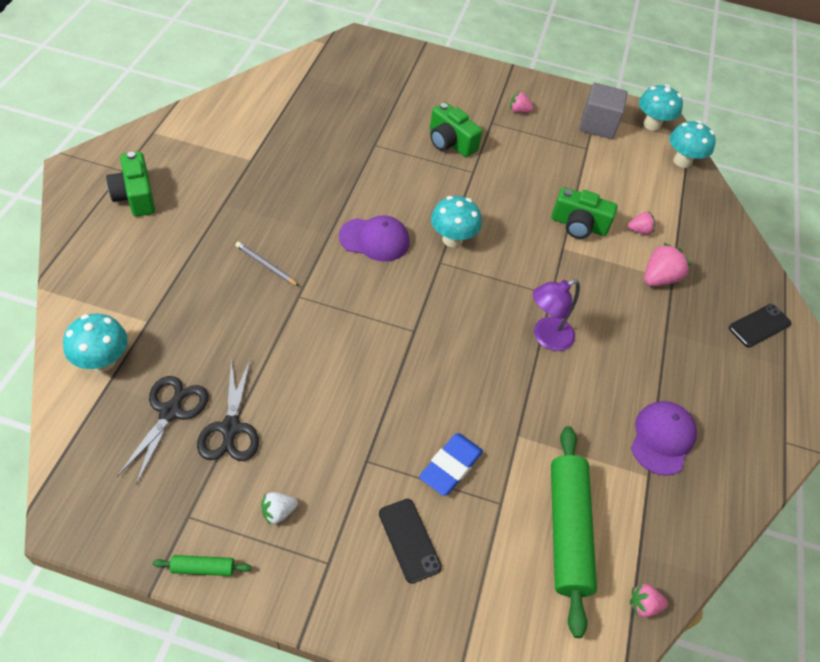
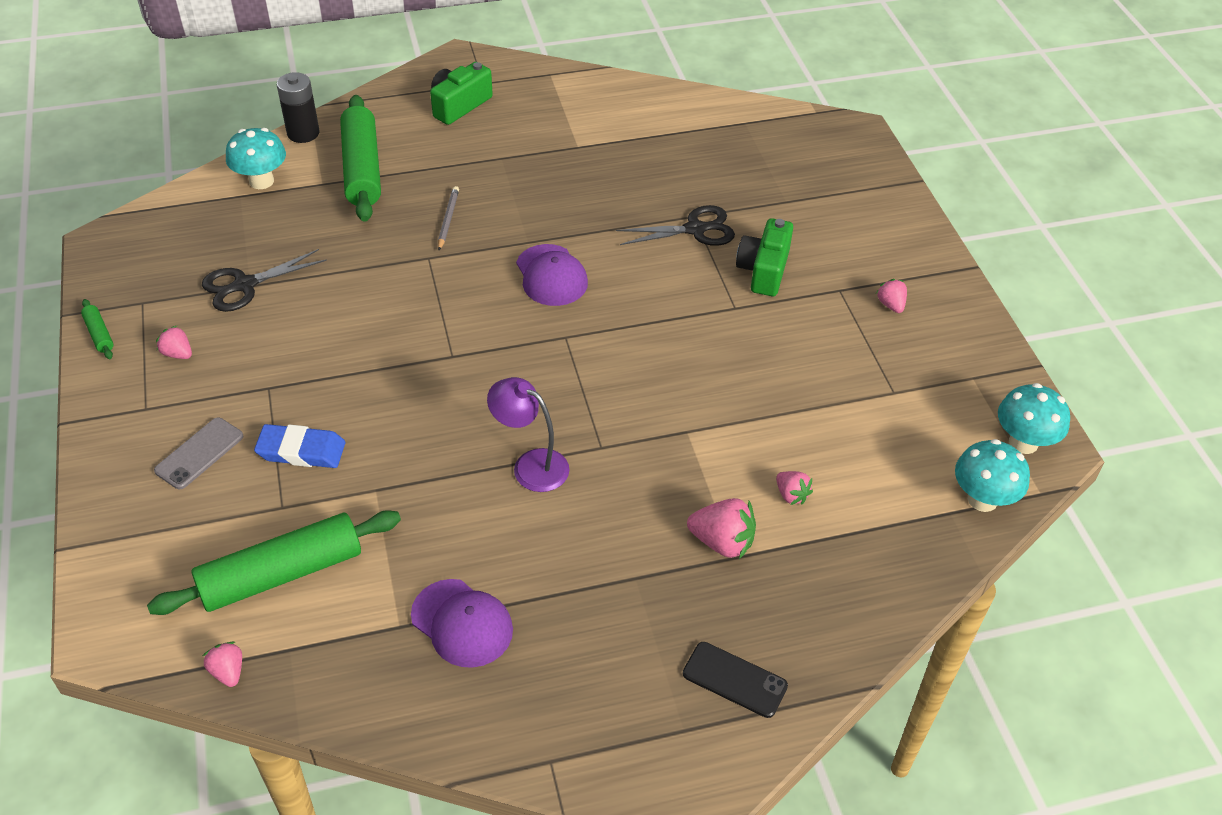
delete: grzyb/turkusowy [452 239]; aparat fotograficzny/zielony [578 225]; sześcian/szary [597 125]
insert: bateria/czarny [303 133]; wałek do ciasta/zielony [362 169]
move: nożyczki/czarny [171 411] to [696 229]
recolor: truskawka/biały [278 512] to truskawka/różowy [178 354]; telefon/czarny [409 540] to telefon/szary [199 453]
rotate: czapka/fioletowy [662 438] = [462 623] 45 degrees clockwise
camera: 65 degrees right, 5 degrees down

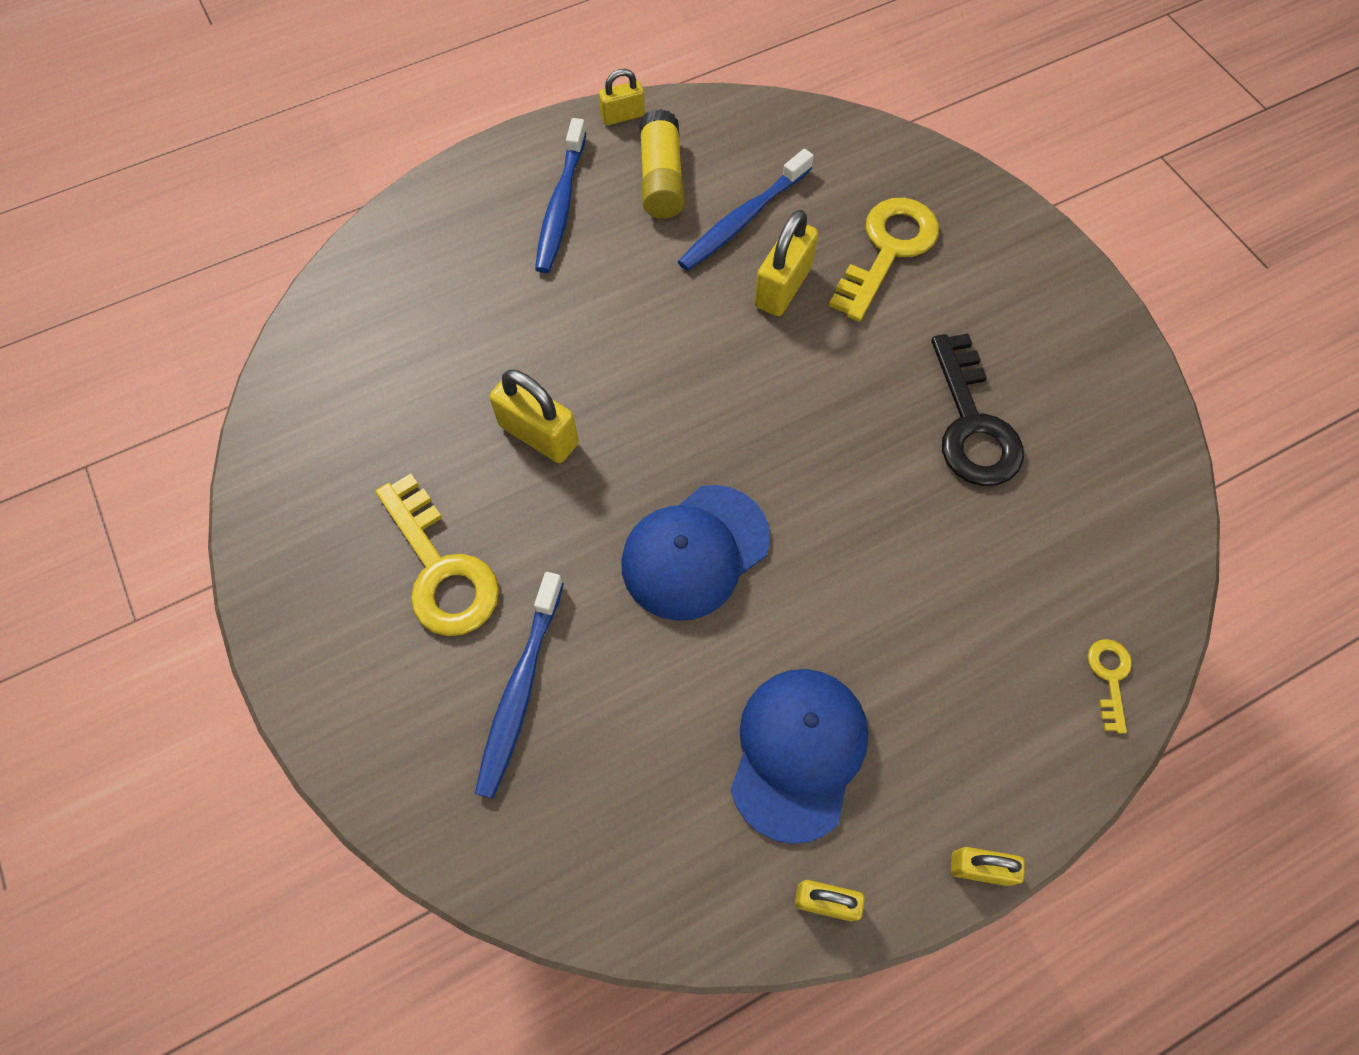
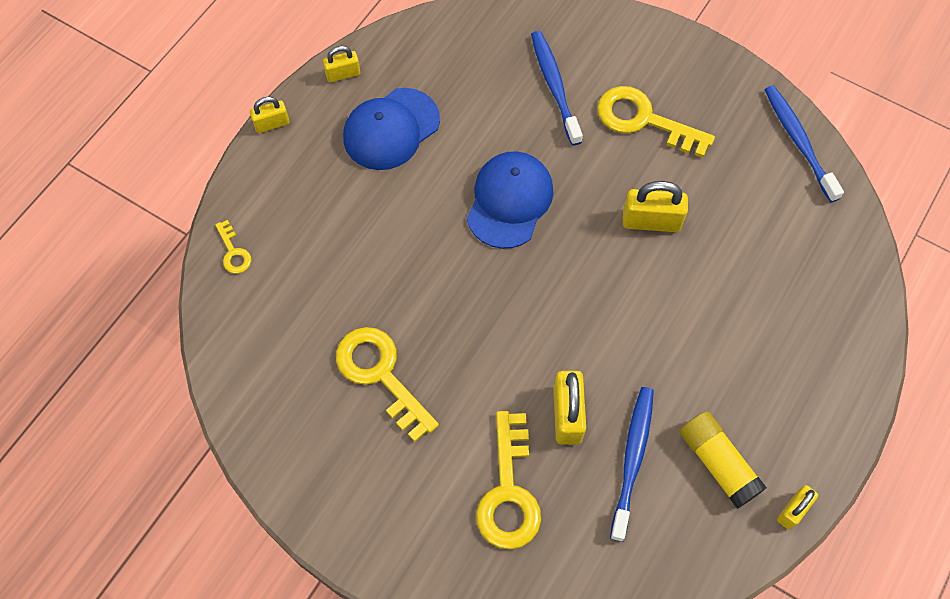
move: szczoteczka do zębów/niebieski [561 205] to [798 141]
recolor: klucz/czarny [972 424] to klucz/żółty [381 375]
rotate: czapka/niebieski [798 753] = [391 129] 60 degrees clockwise
camera: 150 degrees right, 0 degrees up

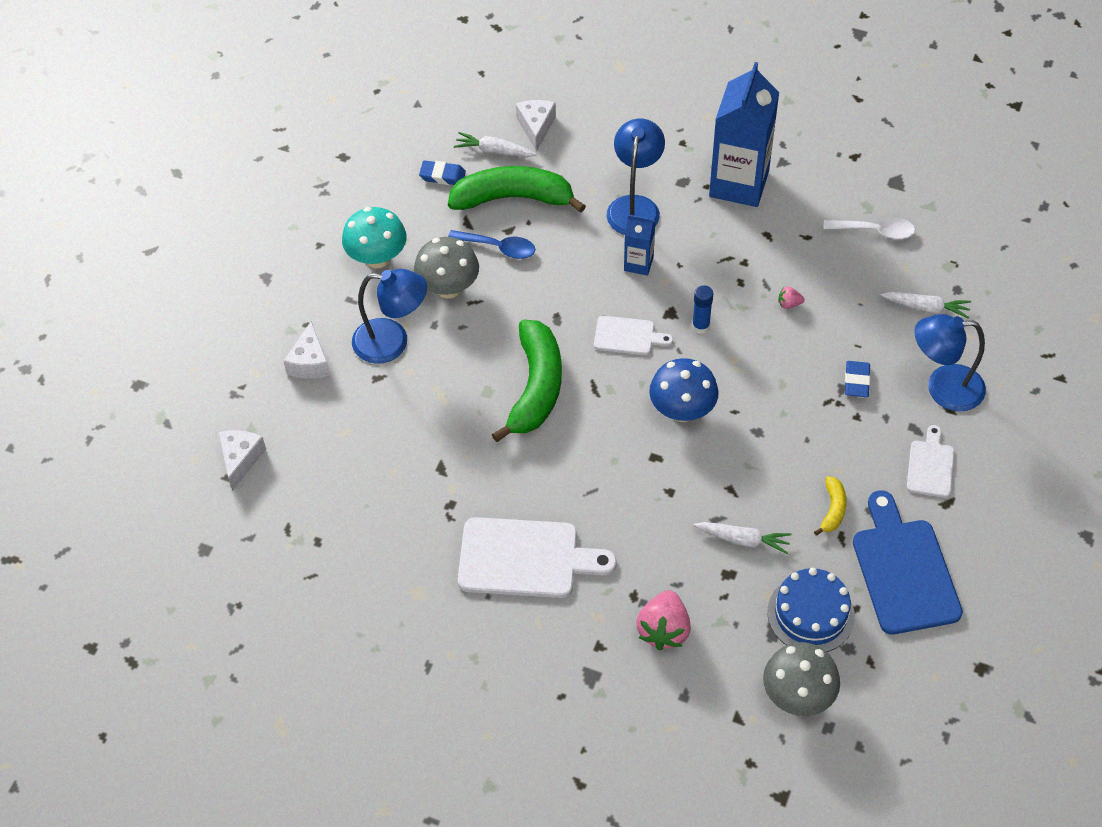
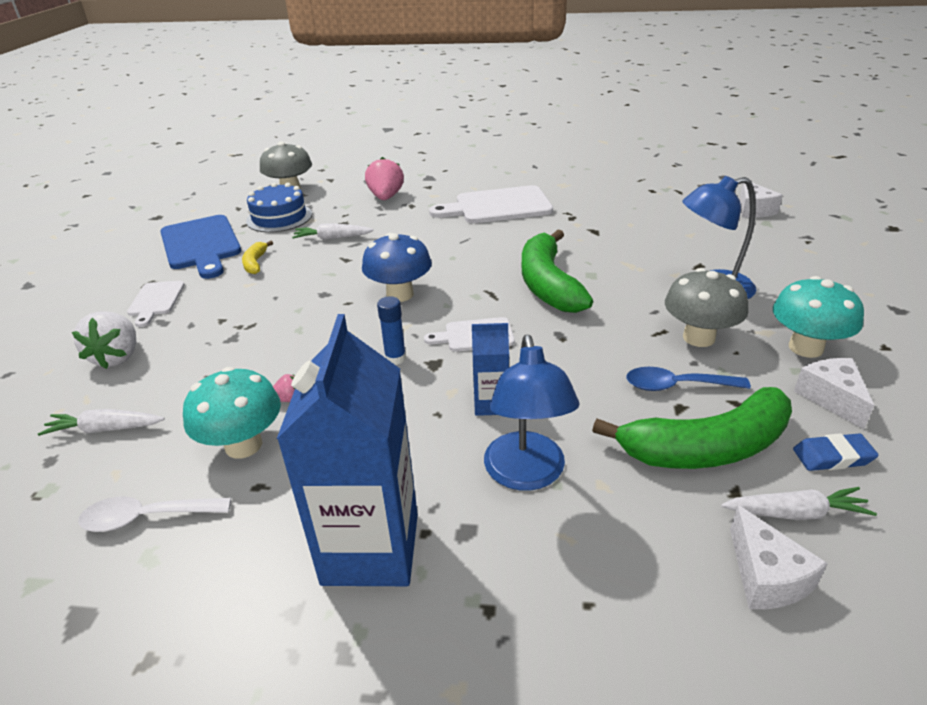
delete: gumka do mazania/niebieski [856 381]
insert: grzyb/turkusowy [243 445]
move: ser/biały [310 362] to [831 398]
replace: lampka/niebieski [943 388] to truskawka/biały [117 357]
camera: 165 degrees right, 20 degrees down

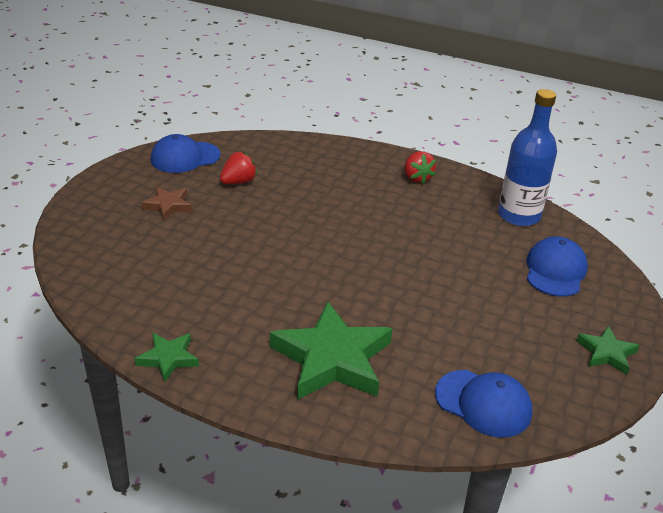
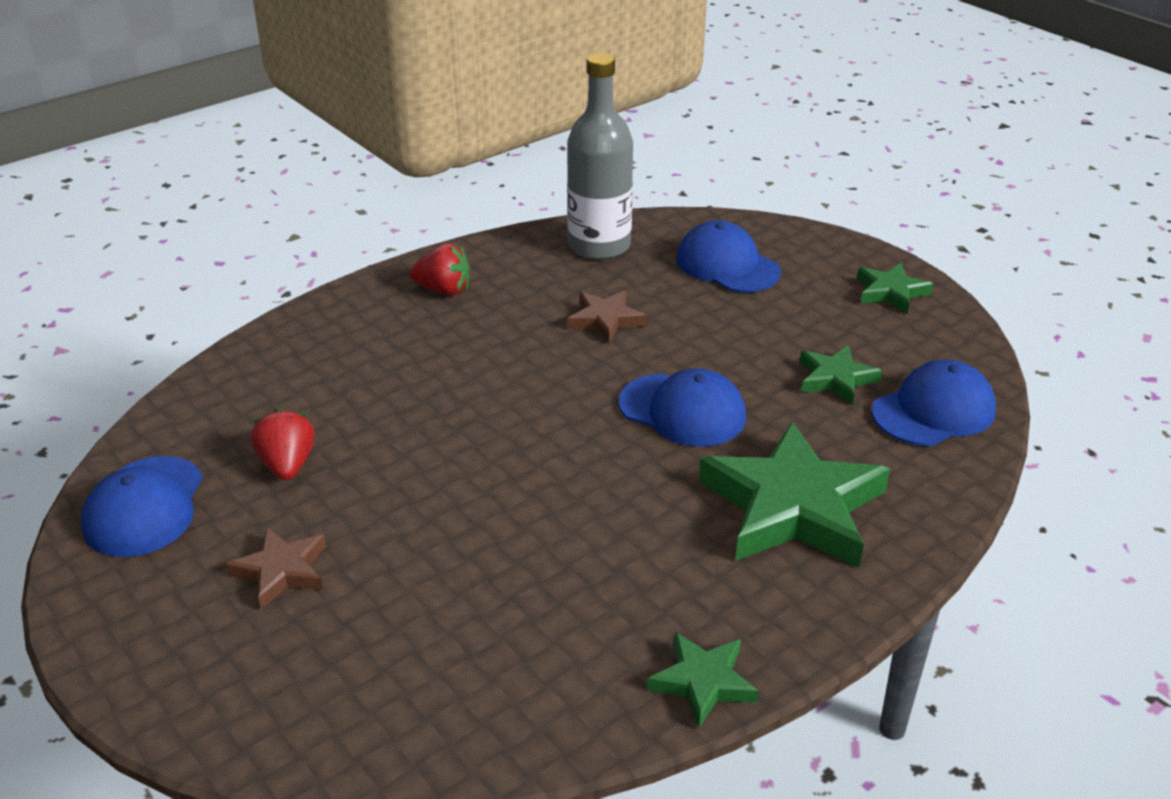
insert: gwiazda/brązowy [605 320]; czapka/niebieski [682 410]; gwiazda/zielony [836 379]
recolor: butelka/niebieski [518 215] to butelka/szary [599 246]
camera: 60 degrees left, 0 degrees up

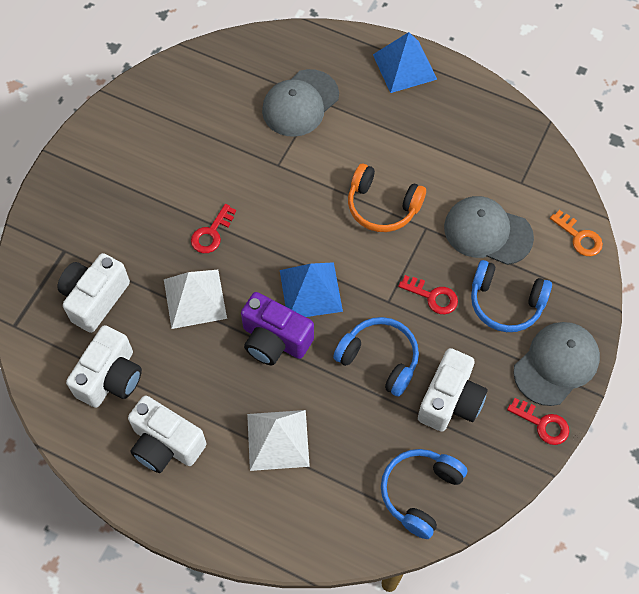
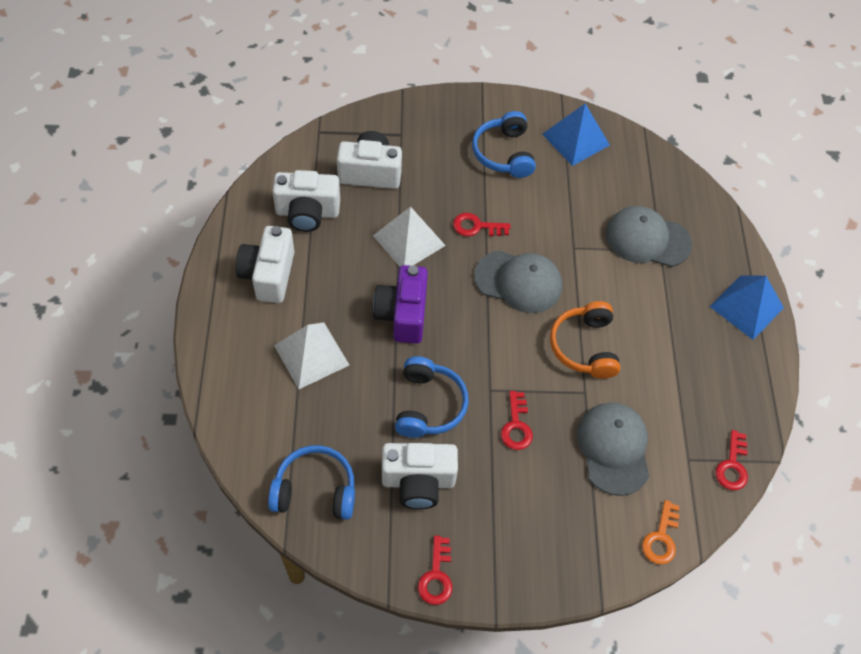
insert: klucz/czerwony [732 465]
move: piramida/niebieski [311 290] to [576 139]; słuchawki/niebieski [505 302] to [504 153]; czapka/szary [556 364] to [518 282]
camera: 60 degrees right, 5 degrees down

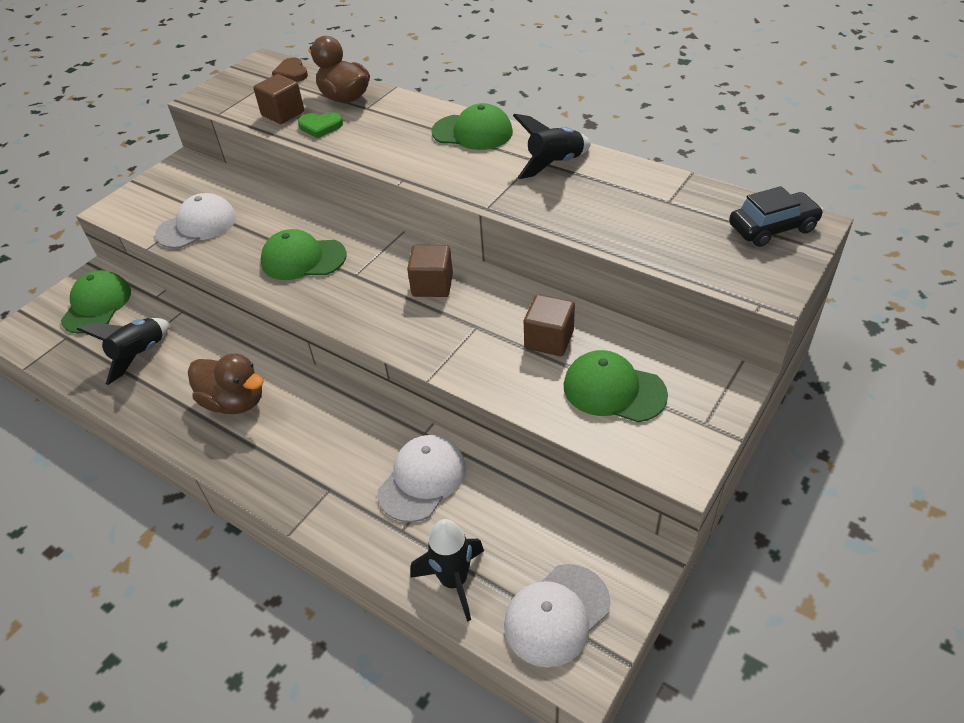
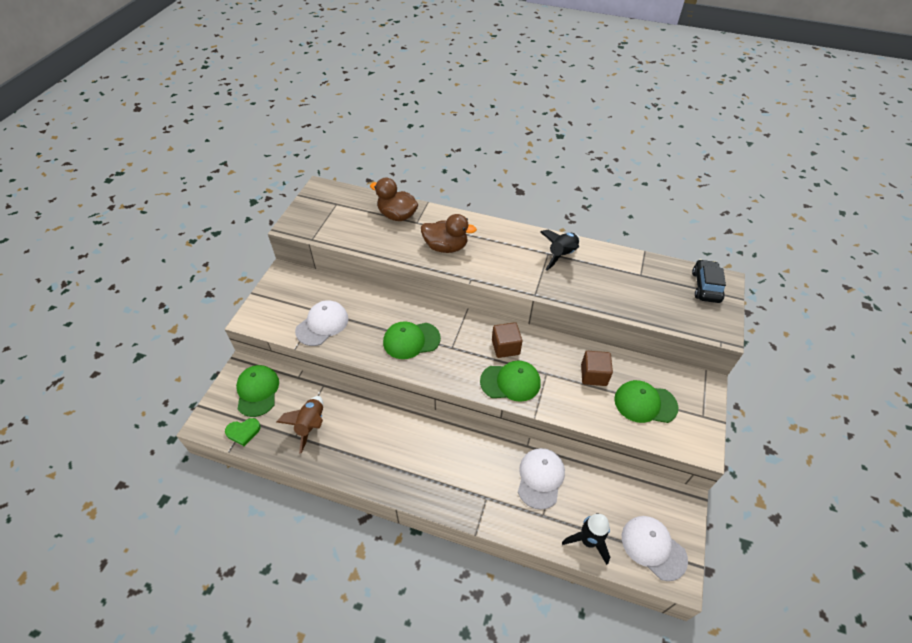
delete: sześcian/brązowy [283 114]; serce/brązowy [292 73]
move: kaczka/brązowy [235 402] to [446 247]; serce/zielony [320 127] to [243 432]; czapka/zielony [472 132] to [510 382]
recolor: rakieta/czarny [140 355] to rakieta/brązowy [310 425]
rotate: czapka/biały [556 615] = [653 547] 105 degrees clockwise; samochód/czarny [772 228] = [705 286] 45 degrees counterclockwise
camera: 20 degrees left, 5 degrees up

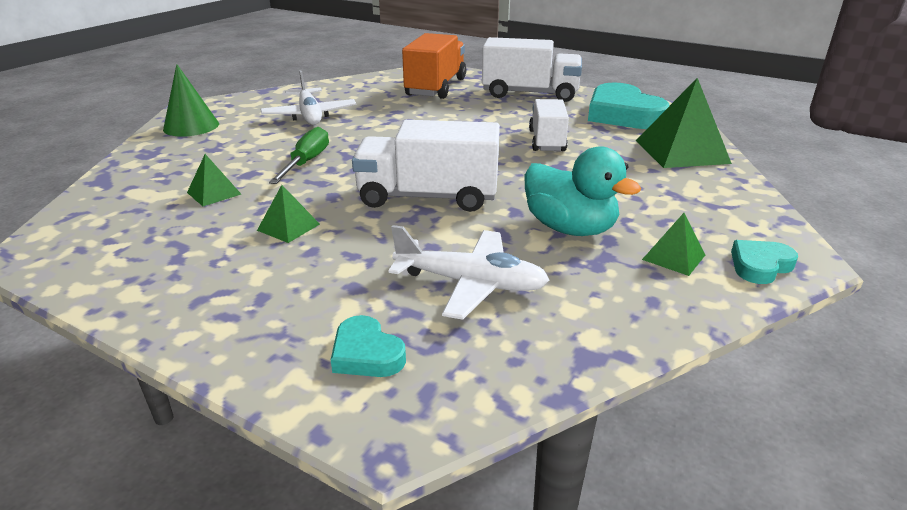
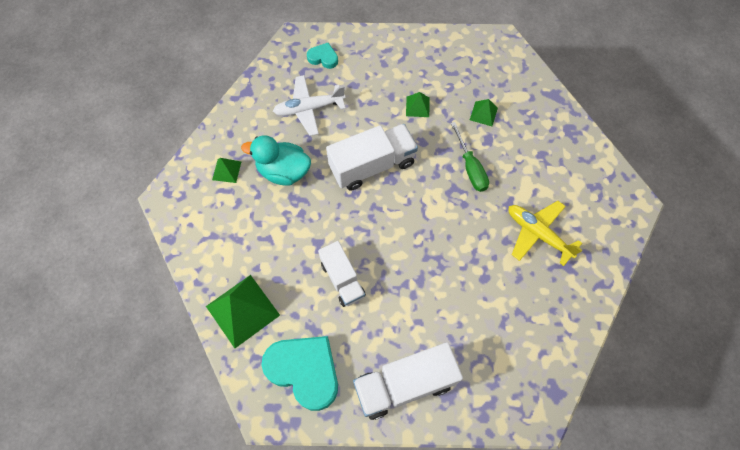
delete: stożek/zielony [191 126]; ciężarówka/pomarańczowy [436 87]; serce/turkusowy [760 266]
recolor: samolot/biały [310 115] to samolot/żółty [537 234]
camera: 150 degrees right, 35 degrees up

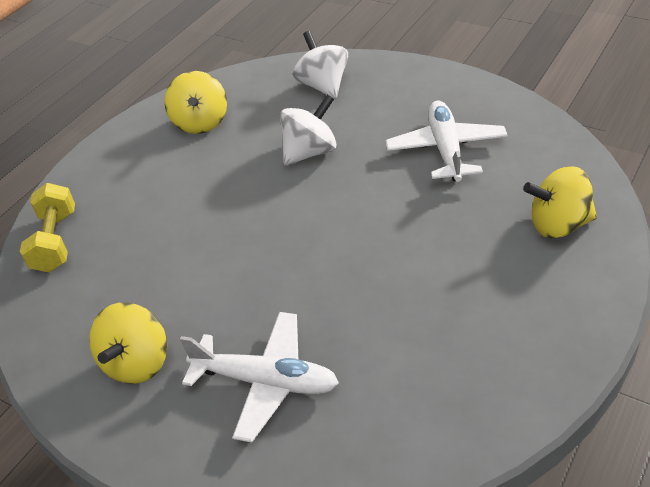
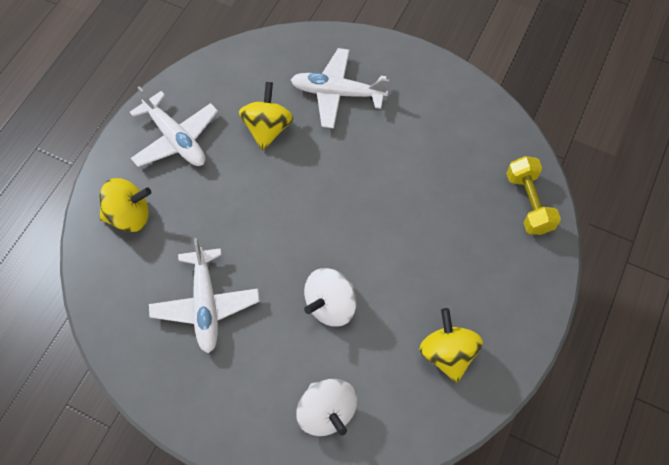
insert: samolot/biały [175 138]
move: bączek/żółty [137 363] to [267 129]
camera: 170 degrees right, 20 degrees up

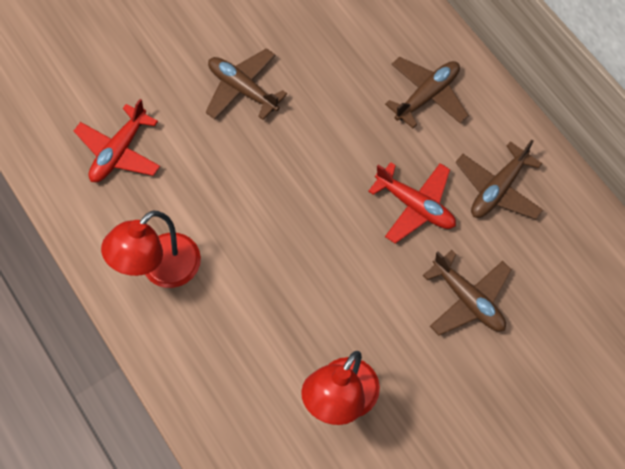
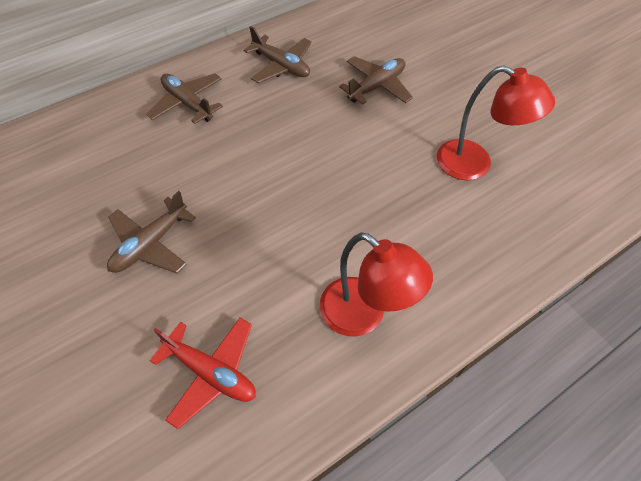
delete: samolot/czerwony [415 206]
camera: 90 degrees left, 10 degrees down

